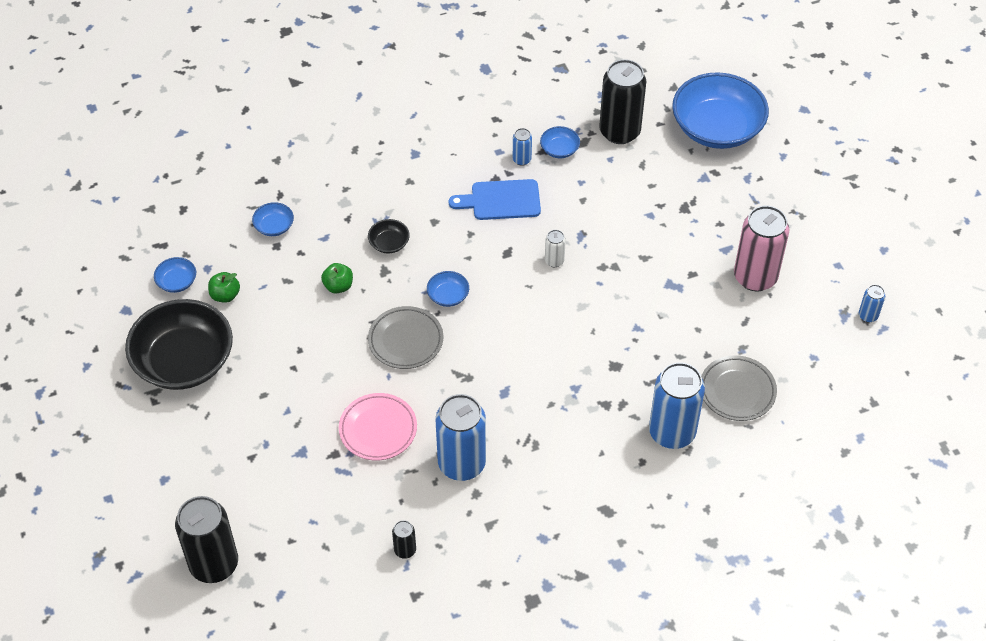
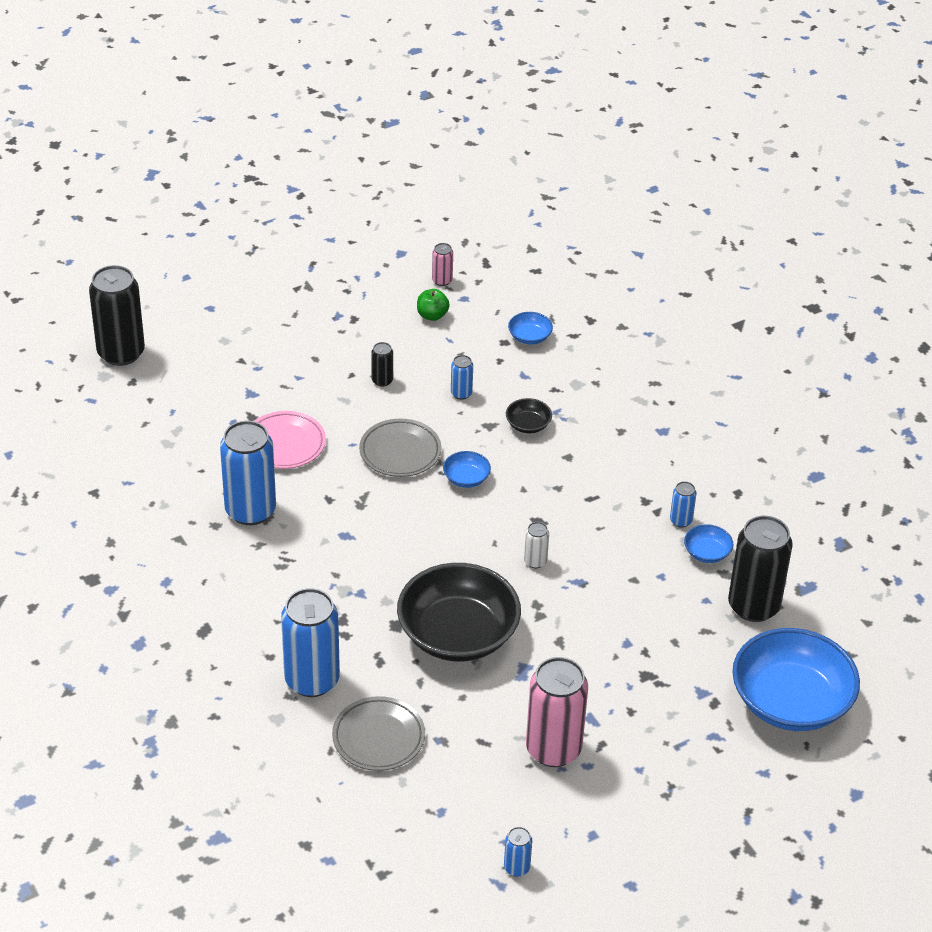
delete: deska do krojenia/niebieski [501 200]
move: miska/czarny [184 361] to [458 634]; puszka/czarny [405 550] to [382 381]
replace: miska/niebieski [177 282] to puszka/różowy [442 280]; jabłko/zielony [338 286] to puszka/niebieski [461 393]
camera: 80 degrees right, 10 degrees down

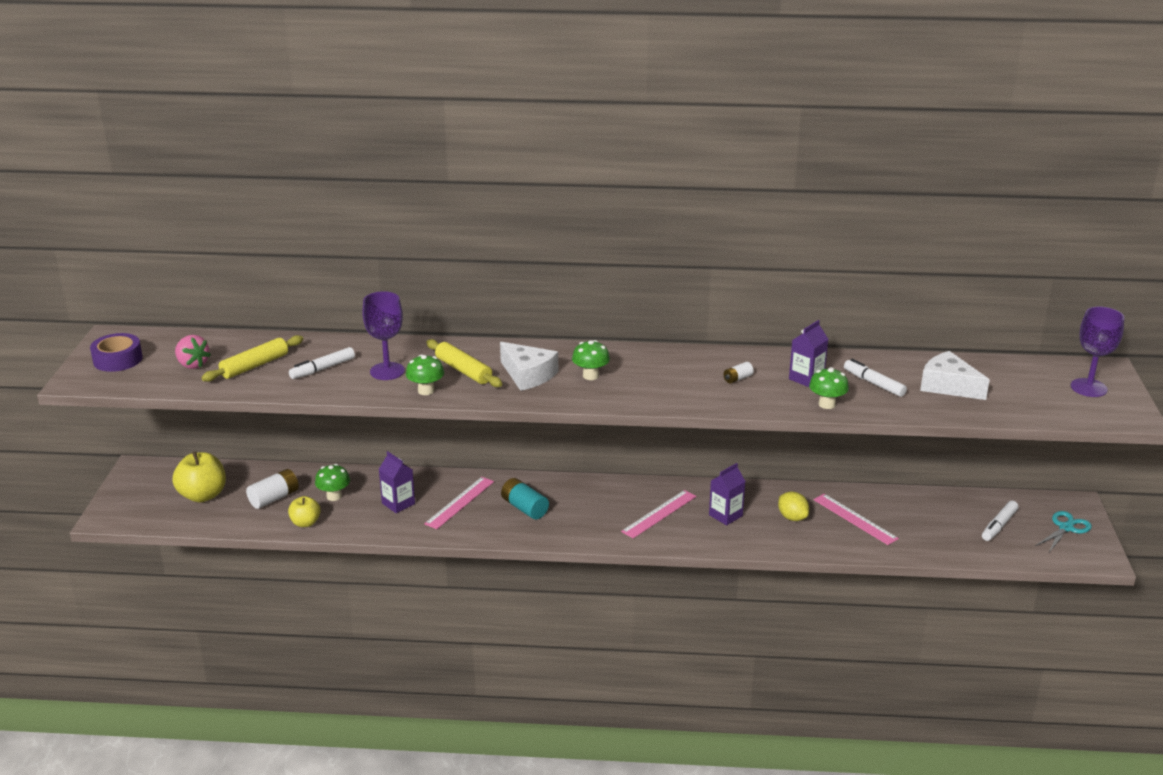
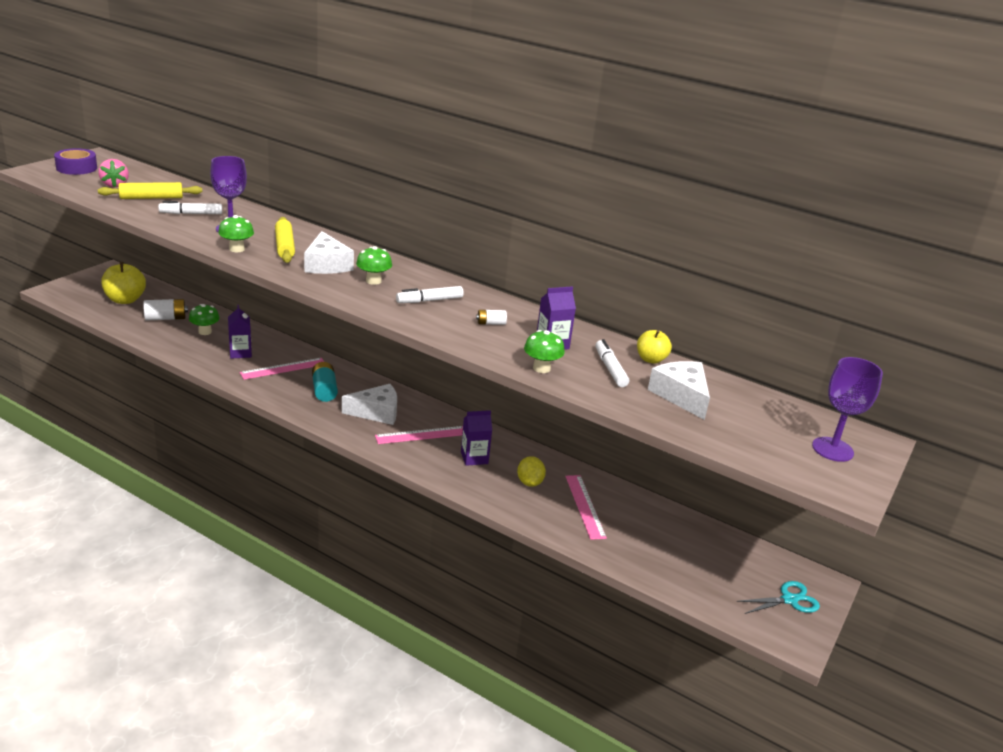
insert: ser/biały [377 412]
move: jabłko/żółty [305 523] to [651 359]; flamaster/biały [999 526] to [430 300]
camera: 25 degrees right, 0 degrees up

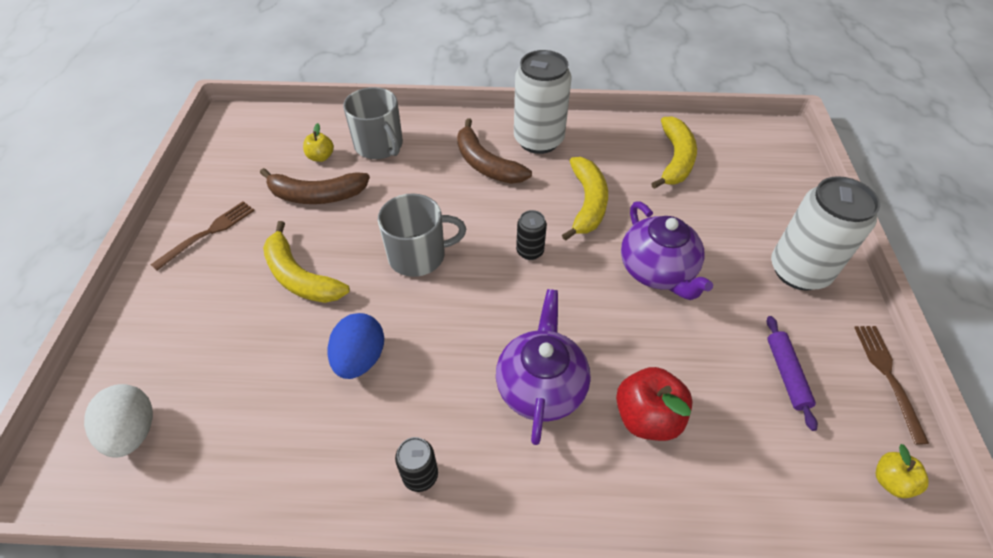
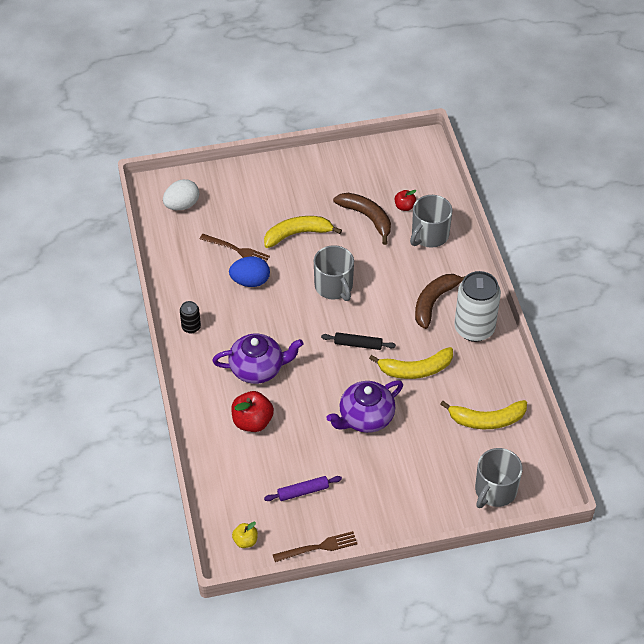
delete: puszka/biały [798 271]
insert: kubek/szary [495 491]
move: widelec/brązowy [209 232] to [237 250]
replace: puszka/czarny [530 251] to wałek do ciasta/czarny [358 344]
recolor: jabłko/żółty [321 157] to jabłko/czerwony [404 207]
rotate: banan/brązowy [317 195] = [367 218] 150 degrees clockwise; banan/żółty [300 277] = [297 234] 45 degrees clockwise
camera: 75 degrees right, 0 degrees up

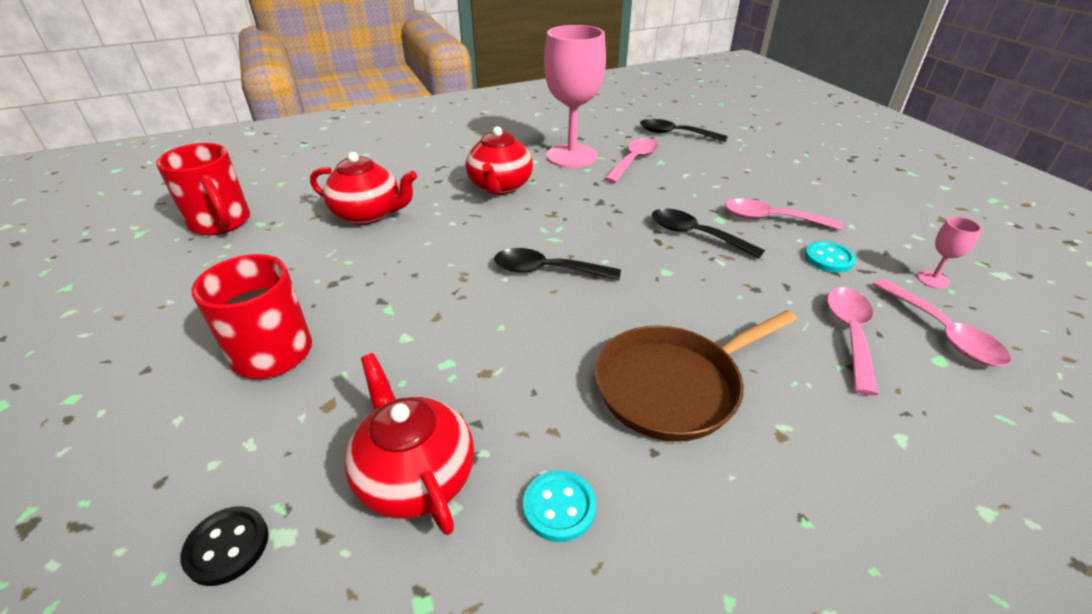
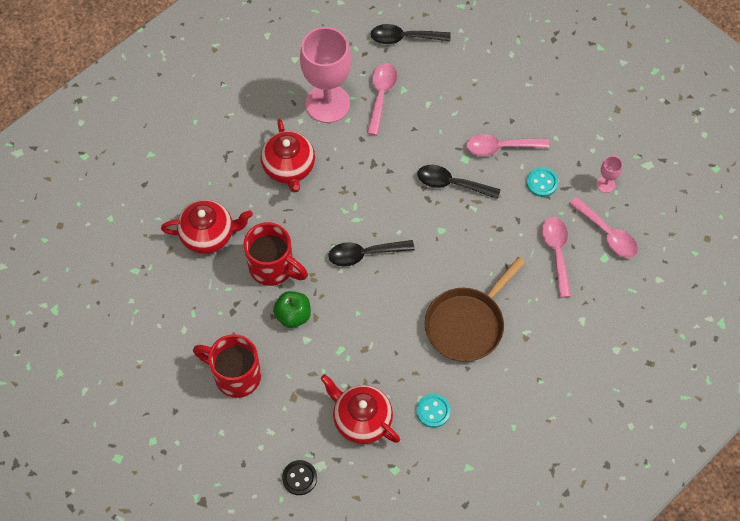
insert: jabłko/zielony [293 315]
move: kubek/czerwony [221 223] to [273 267]
camera: 20 degrees left, 25 degrees up

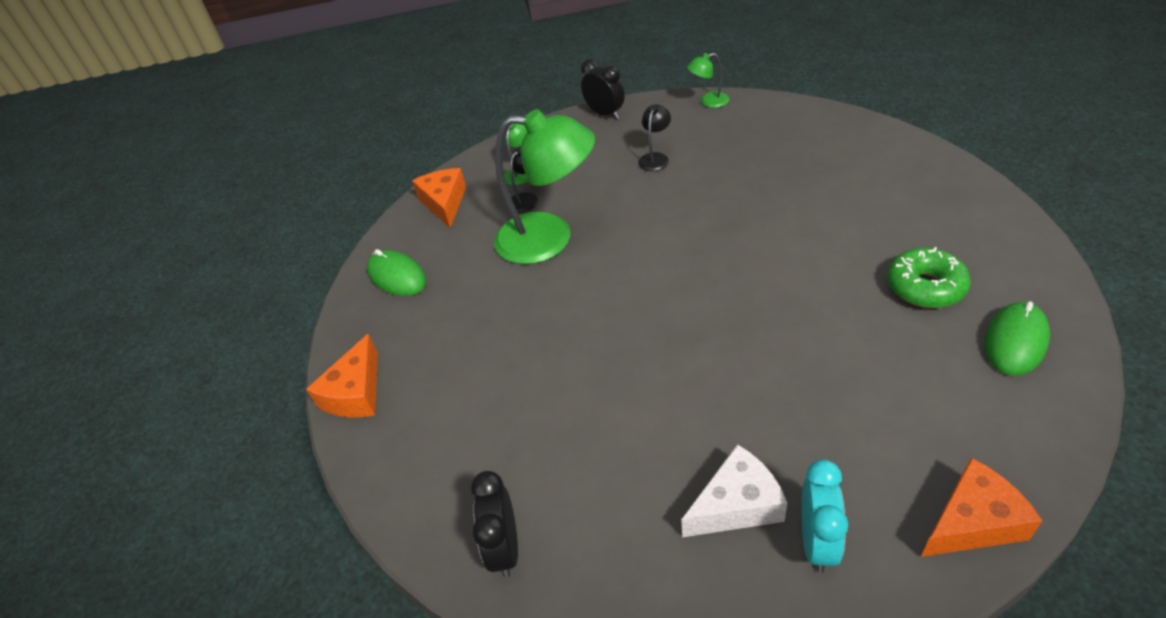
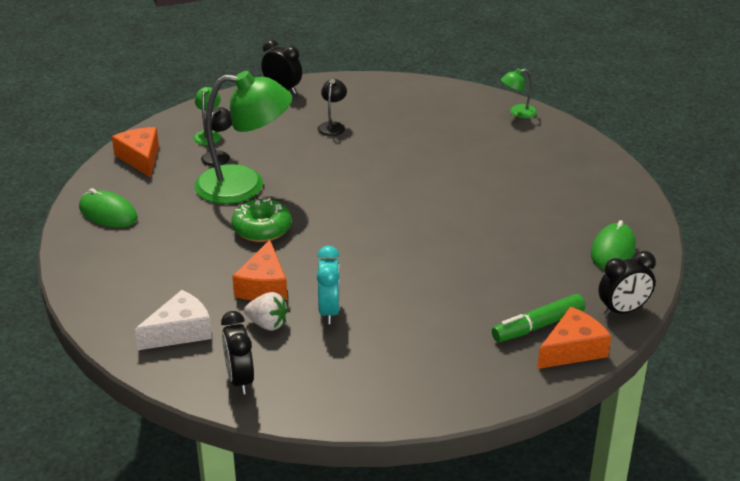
insert: truskawka/biały [267 324]; flamaster/zielony [537 326]; budzik/czarny [623 311]
move: ser/pomarańczowy [356 393] to [263 286]; ser/biały [737 505] to [180 332]; lampka/zielony [708 102] to [517 113]; budzik/turkusowy [817 542] to [329 311]; donut/zielony [925 287] to [262 229]
camera: 15 degrees left, 10 degrees down

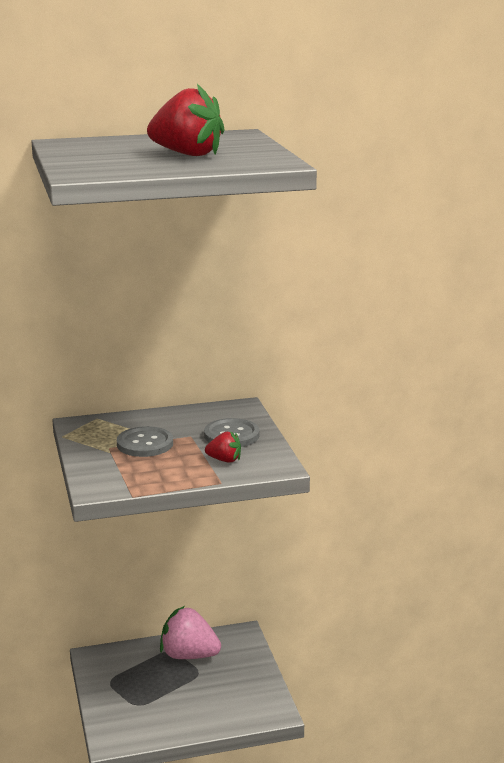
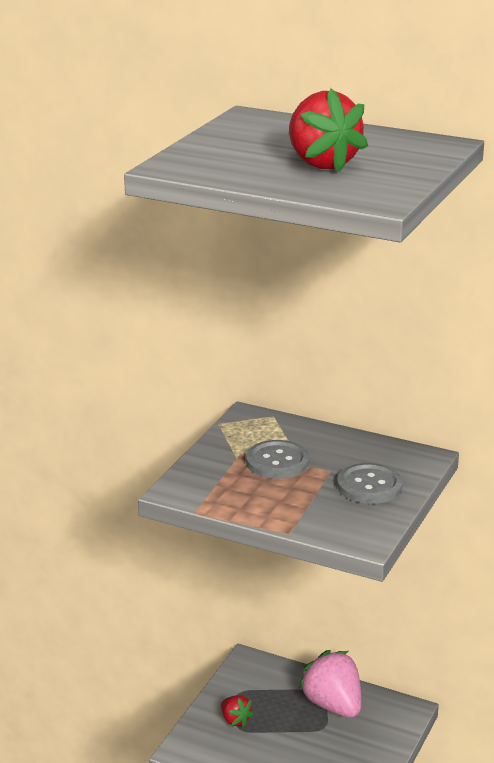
move: truskawka/czerwony [224 460] to [235 720]
camera: 40 degrees right, 5 degrees up

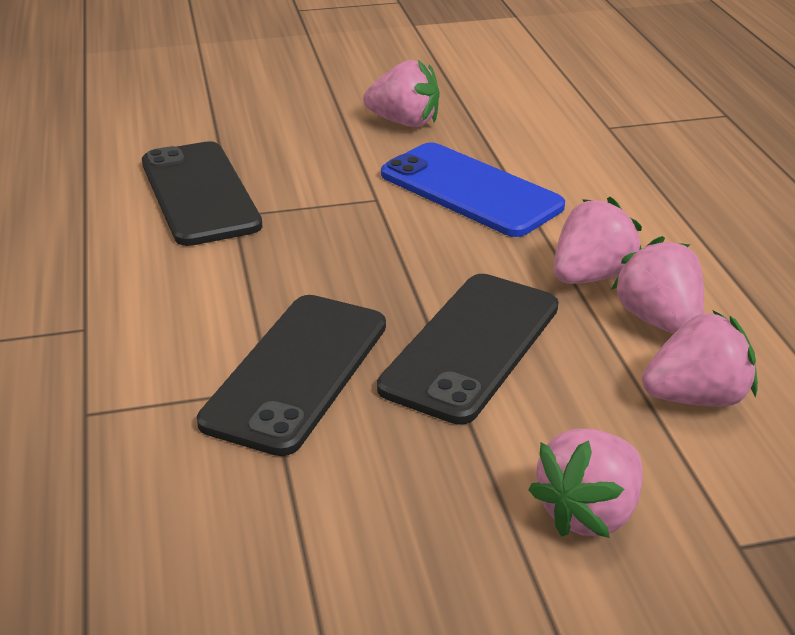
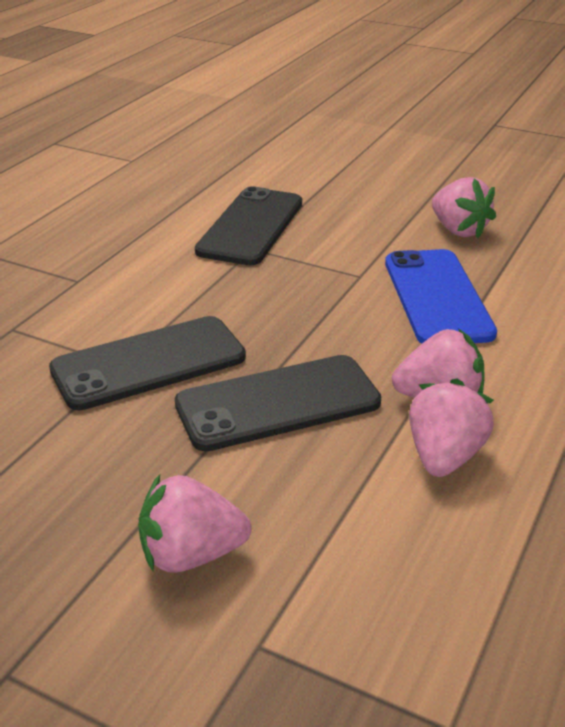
delete: truskawka/różowy [696 397]
camera: 40 degrees right, 0 degrees up

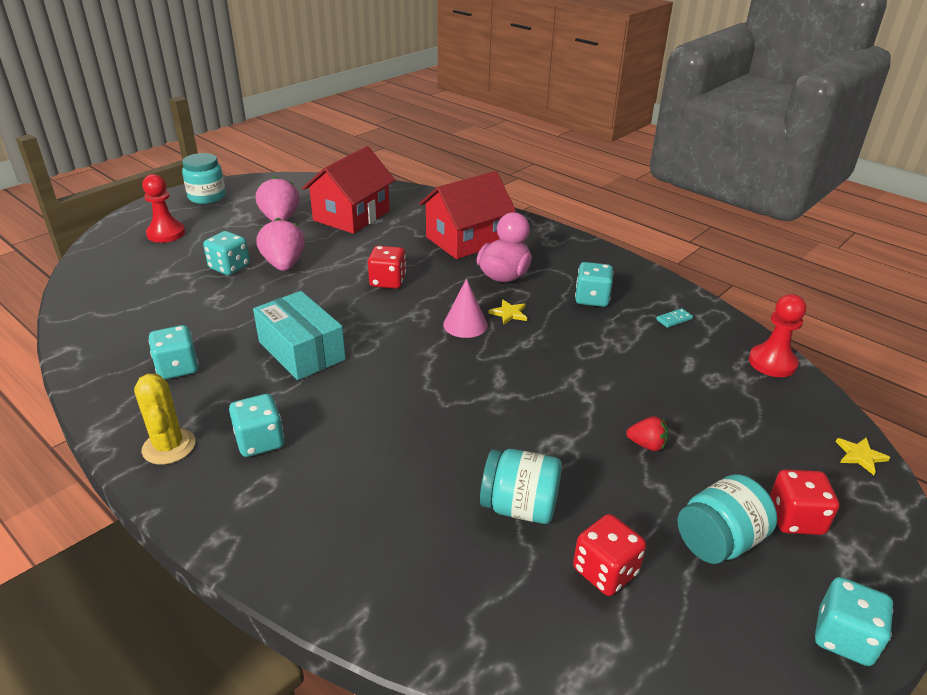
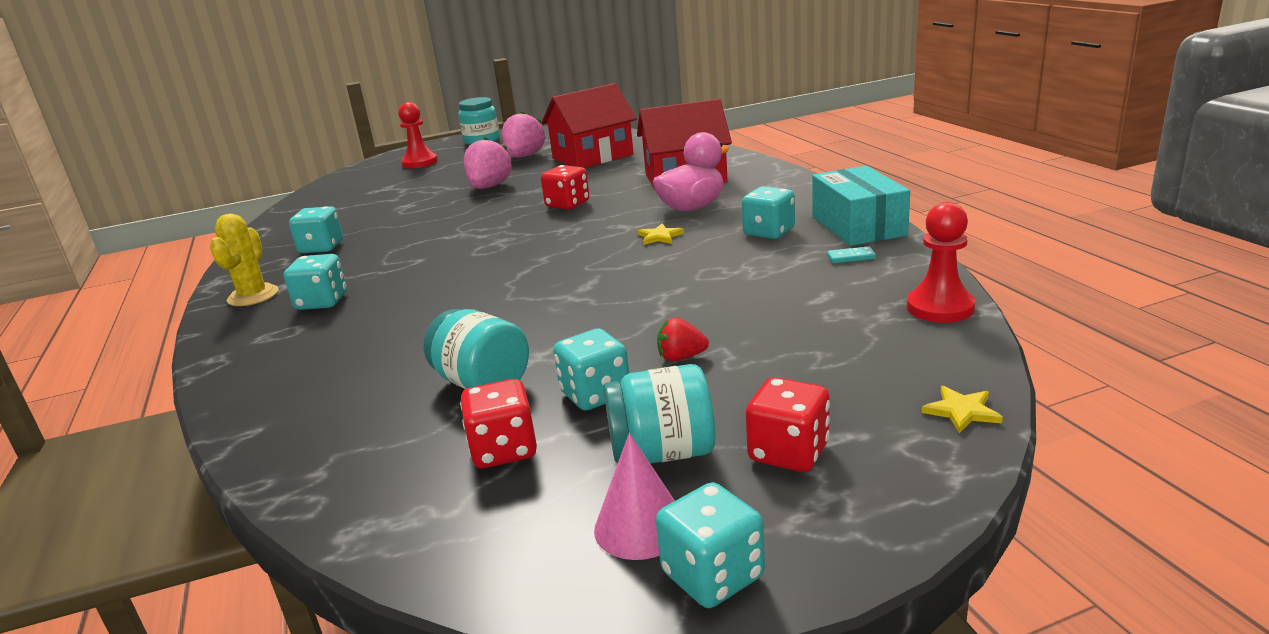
move: kostka do gry/turkusowy [229 267] to [595 394]; pudełko/turkusowy [301 350] to [858 226]; stożek/różowy [465 324] to [640 527]
rotate: truskawka/czerwony [647 445] = [681 357] 135 degrees clockwise
camera: 30 degrees right, 10 degrees down

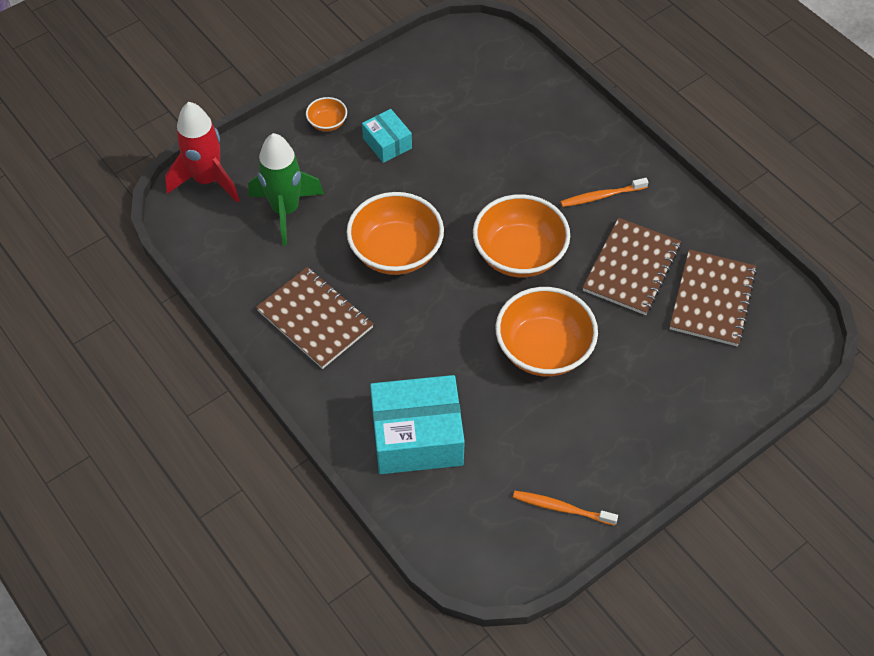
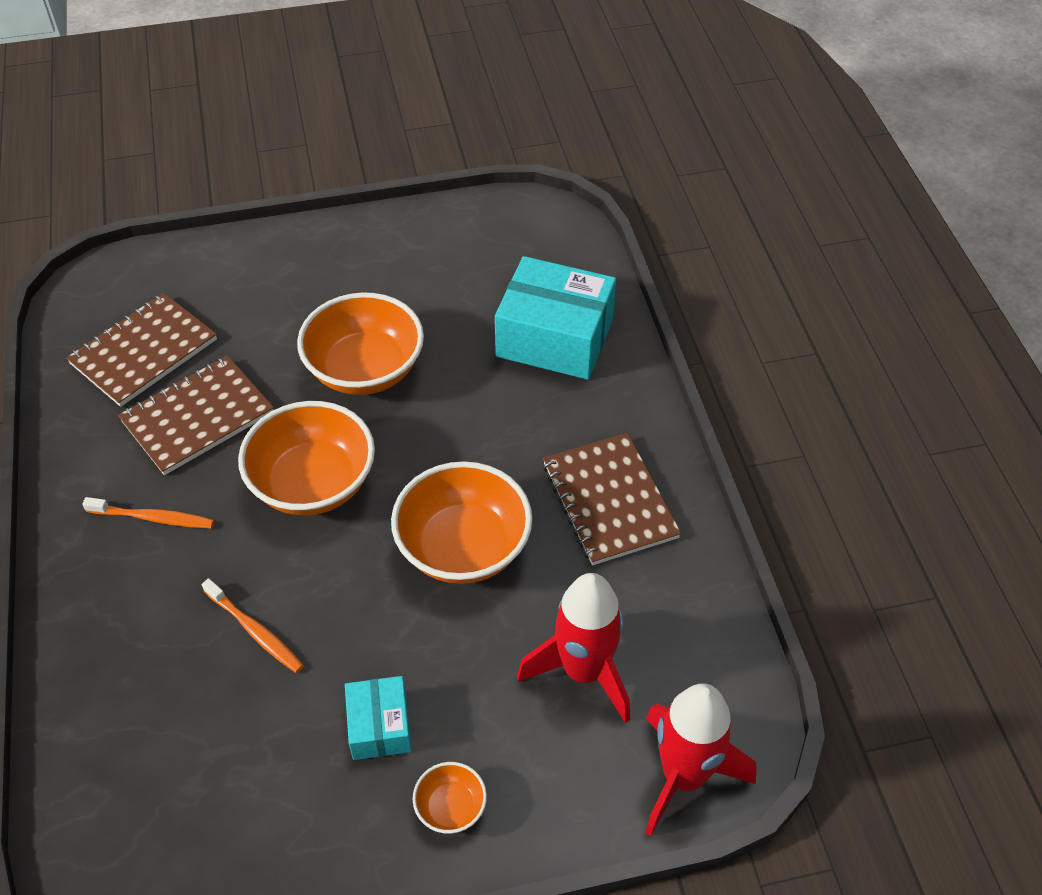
move: szczoteczka do zębów/pomarańczowy [561 508] to [255 631]
recolor: rakieta/zielony [285 211] to rakieta/czerwony [584 671]
camera: 155 degrees left, 5 degrees down

